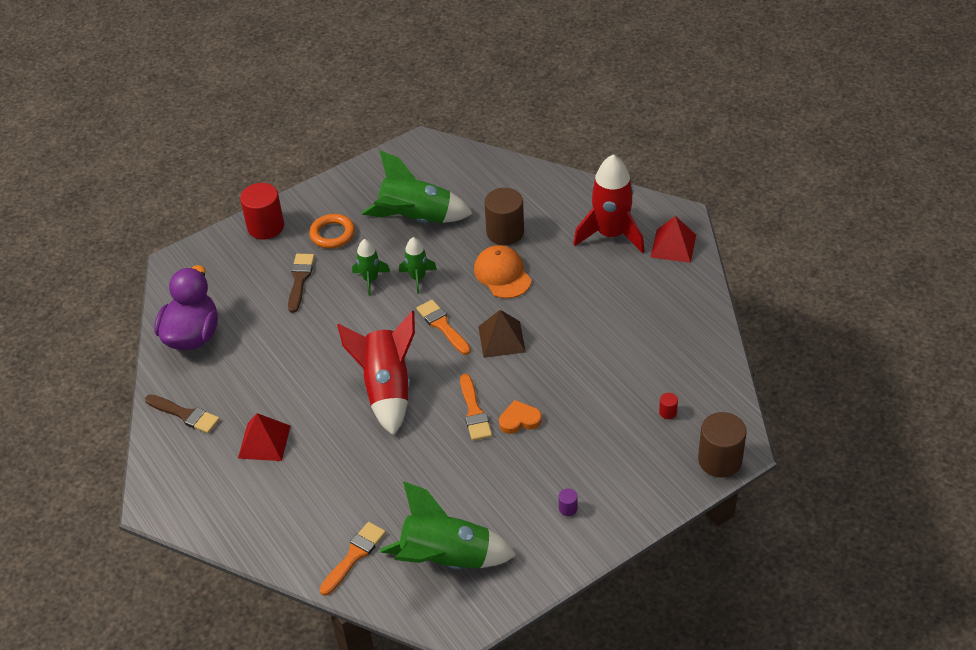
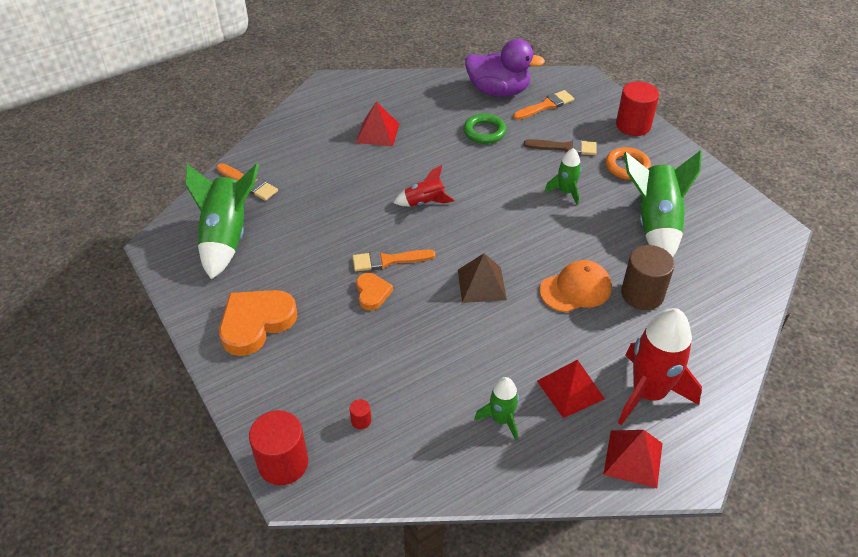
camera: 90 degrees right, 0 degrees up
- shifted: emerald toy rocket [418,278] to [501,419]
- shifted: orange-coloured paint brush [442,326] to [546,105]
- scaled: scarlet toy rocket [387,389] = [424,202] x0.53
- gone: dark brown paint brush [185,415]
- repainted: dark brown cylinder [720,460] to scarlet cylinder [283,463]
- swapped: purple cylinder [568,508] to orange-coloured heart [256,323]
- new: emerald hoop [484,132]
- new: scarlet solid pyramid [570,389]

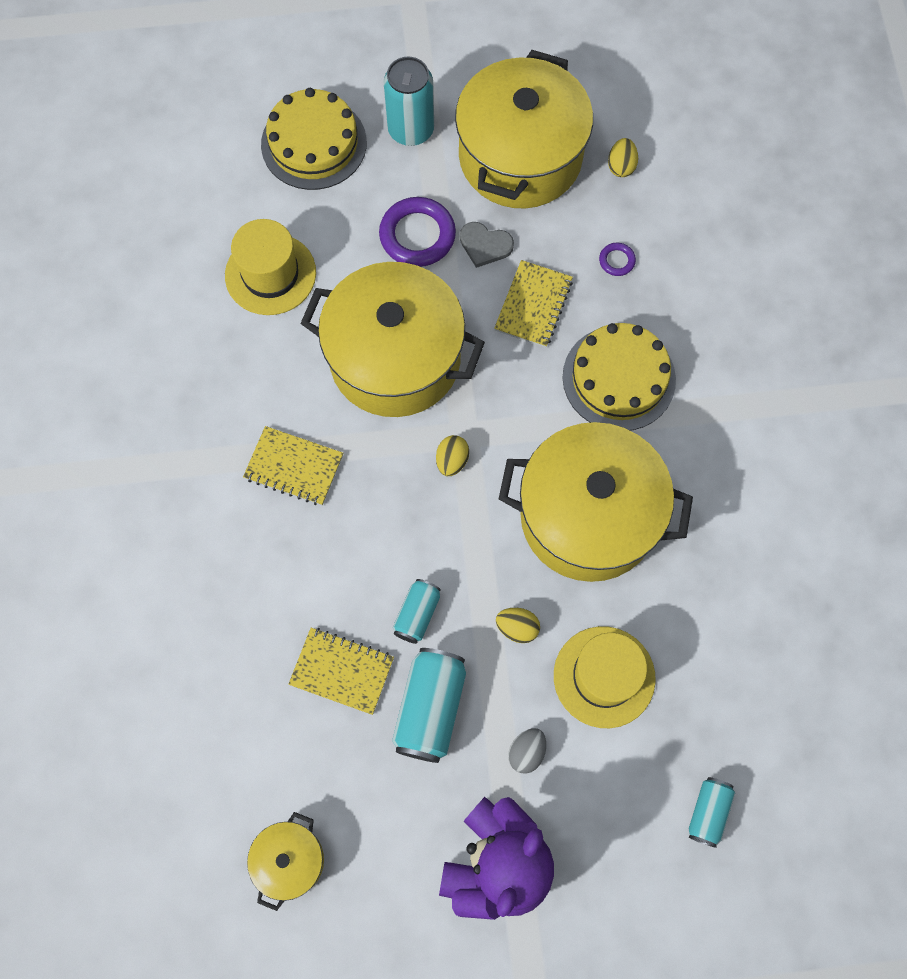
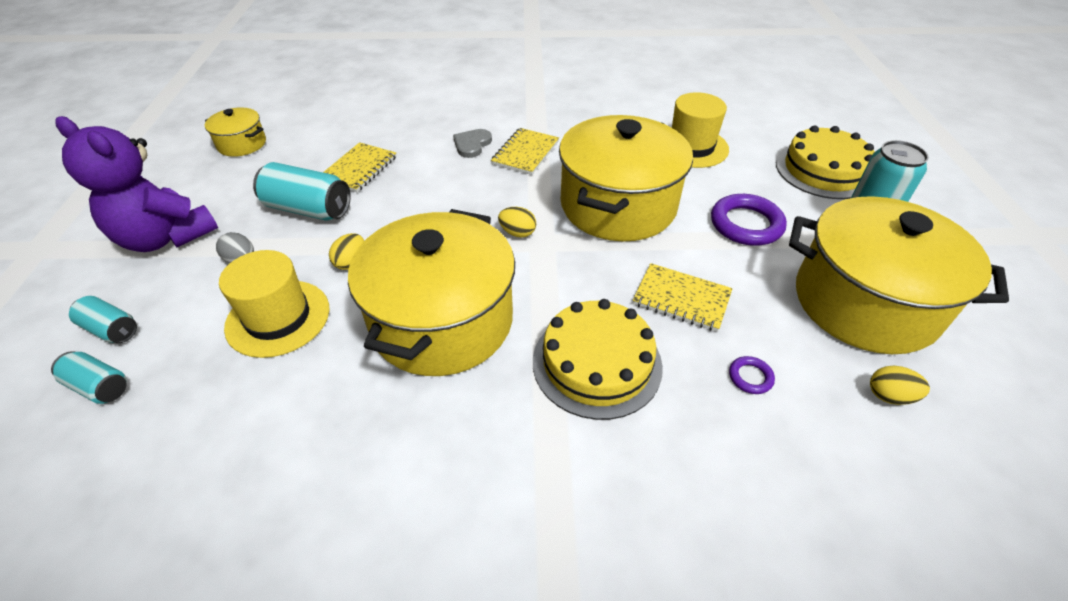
camera: 95 degrees right, 25 degrees down
- shifted: ash-grey heart [485,245] to [472,145]
- shifted: turquoise tin [417,614] to [111,329]

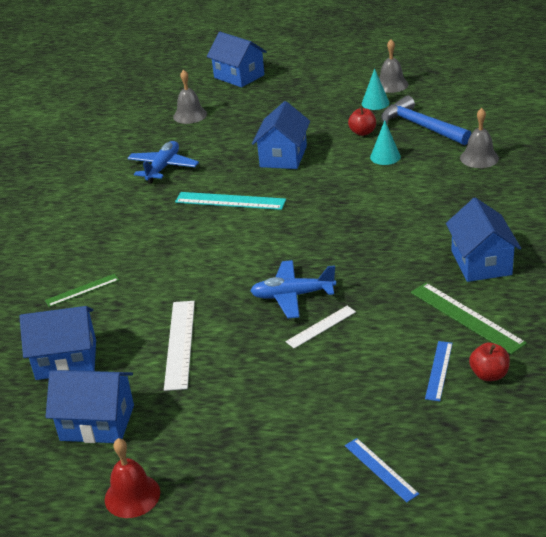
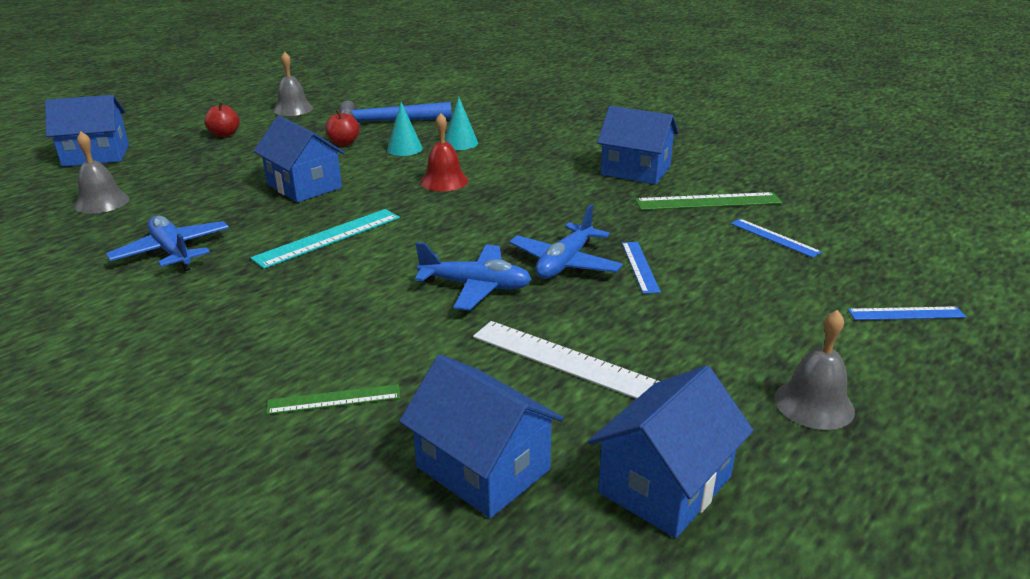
camera: 60 degrees left, 5 degrees down
- shifted: turquoise cone [375,103] to [460,143]
- shifted: ash-grey hand bell [479,158] to [814,404]
- rotated: emerald ruler [82,290] = [334,399] 75 degrees clockwise
- rotated: blue toy house [66,360] = [483,468] 75 degrees counterclockwise
- repainted: white ruler [321,327] to blue ruler [640,266]
- shifted: scarlet toy apple [489,375] to [224,134]
- shifted: scarlet hand bell [132,495] to [444,181]
- new: blue toy plane [475,286]

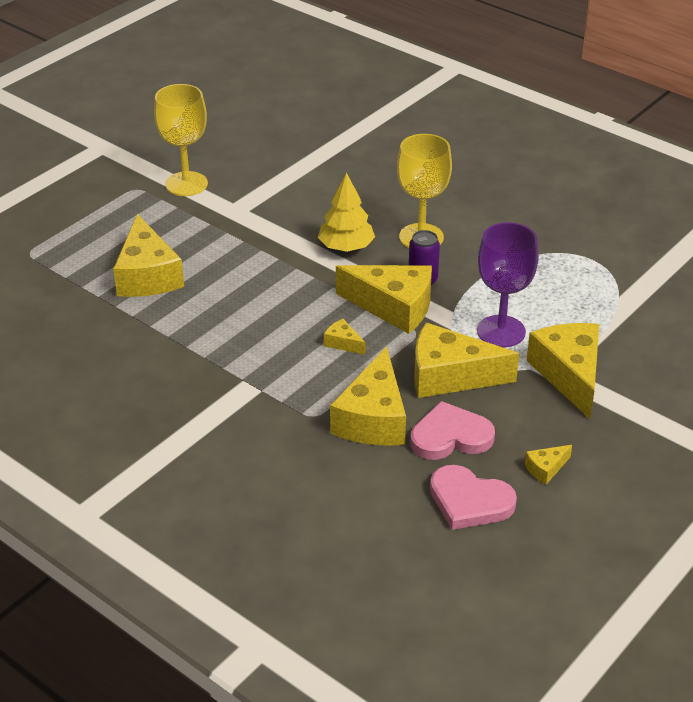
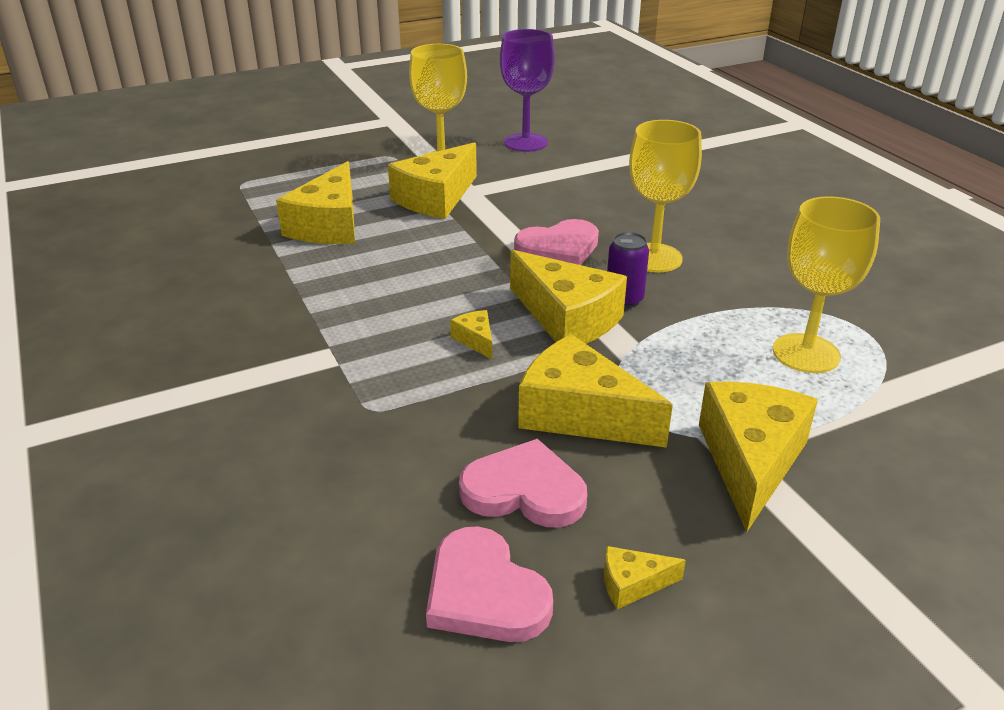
camera: 25 degrees right, 5 degrees down
- swapped: yellow toy tree [346,247] to pink heart [559,248]
- shifted: purple chalice [501,331] to [525,142]
- shifted: yellow cheese [373,418] to [436,198]
- new: yellow chalice [806,353]

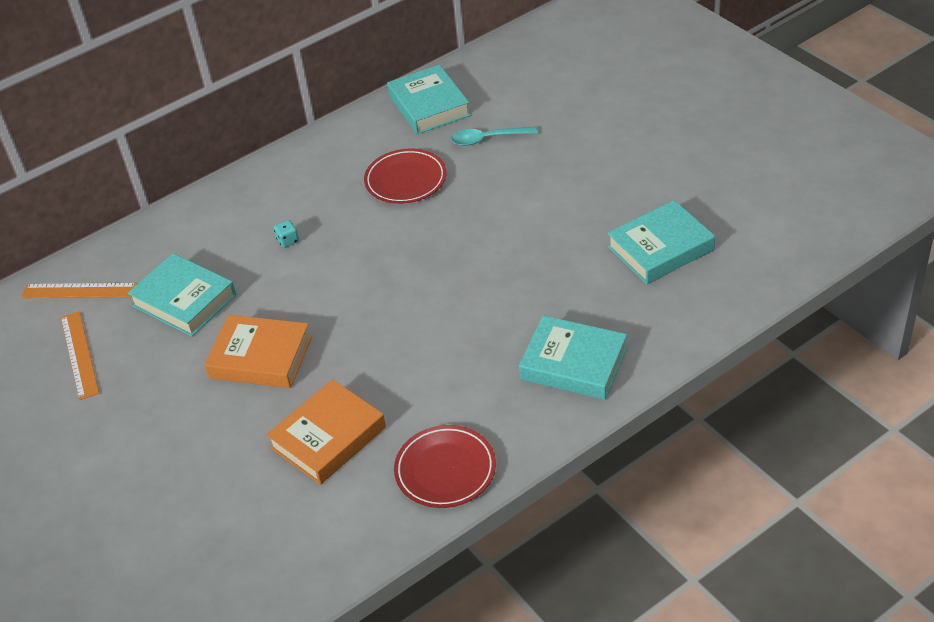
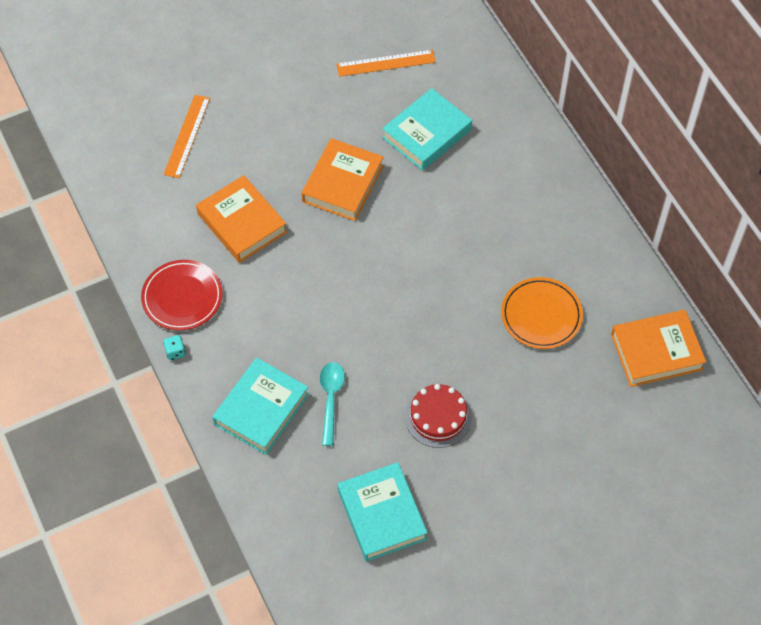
camera: 95 degrees right, 15 degrees up
- repainted: turquoise hardcover [429,105] to orange-coloured hardcover [656,352]
- shifted: turquoise spoon [488,139] to [330,399]
- repainted: scarlet flat dish [405,180] to orange-coloured flat dish [541,315]
- shifted: turquoise dice [288,241] to [175,352]
- shifted: orange-coloured ruler [79,290] to [187,136]
- new: scarlet gateau [438,417]

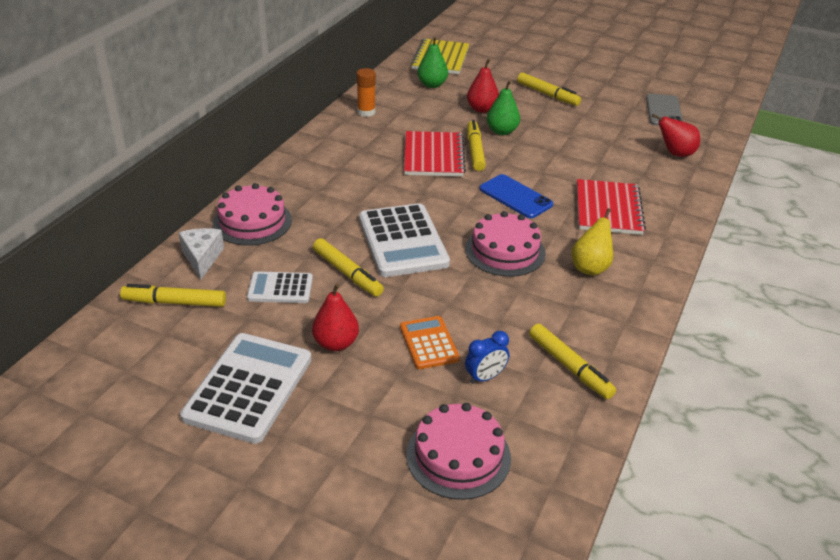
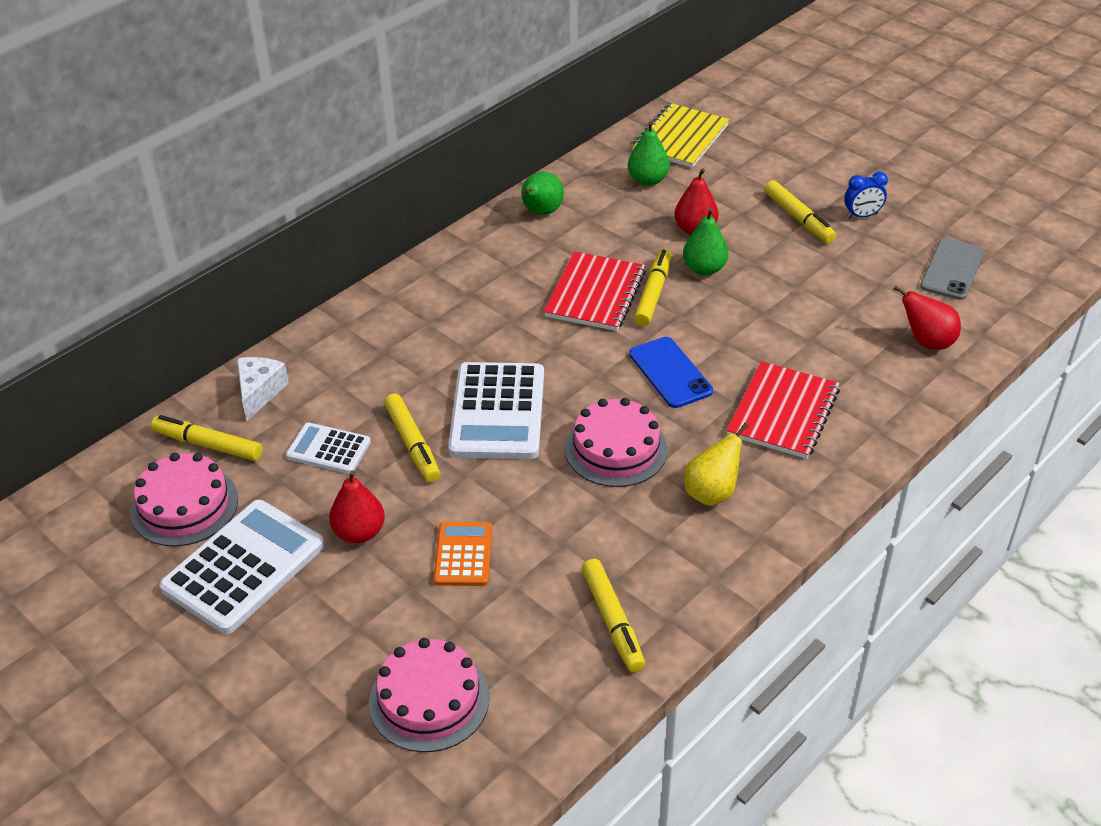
camera: 20 degrees right, 5 degrees up
- swapped: orange-coloured glue [366,112] to emerald toy pear [541,212]
- shifted: pink gateau [252,222] to [184,505]
- shifted: blue bedside clock [485,377] to [862,216]

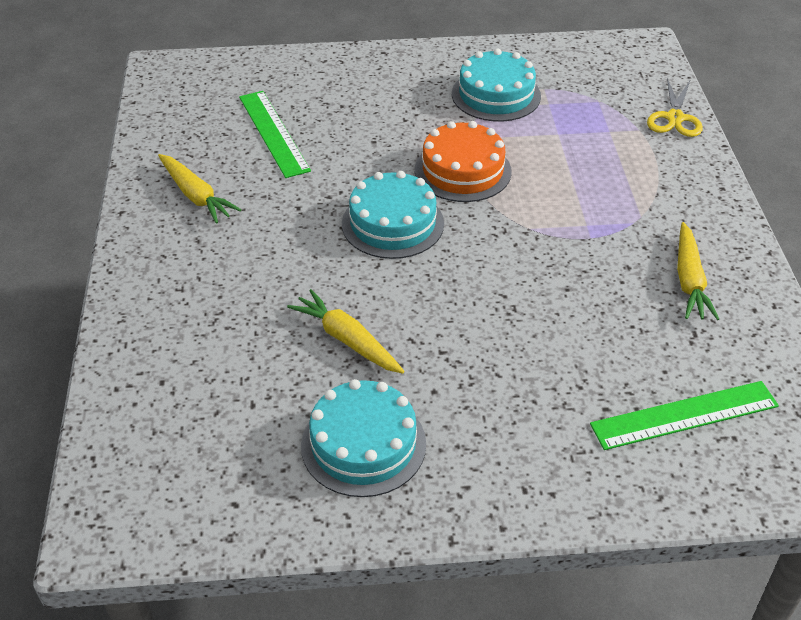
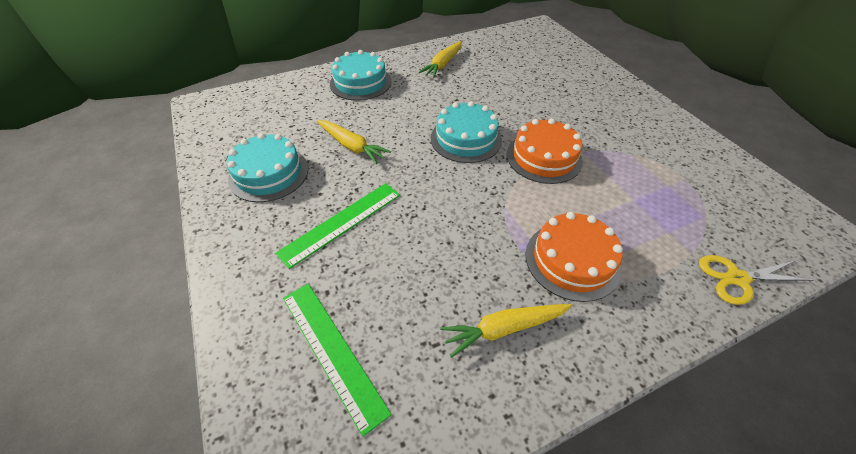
camera: 70 degrees right, 5 degrees up
- shifted: turquoise gateau [496,95] to [360,82]
- shifted: emerald ruler [273,133] to [341,223]
- rotated: yellow root vegetable [347,340] = [352,146] 105 degrees clockwise
- new: orange-coloured gateau [572,260]

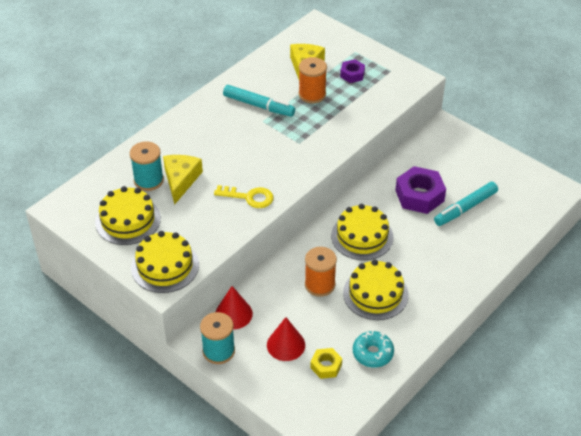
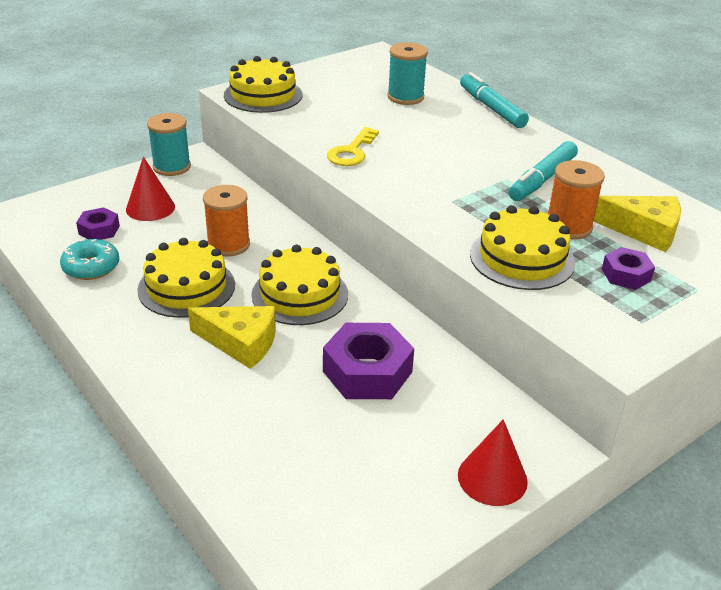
camera: 100 degrees right, 10 degrees down
- shifted: yellow cheese [181,180] to [241,343]
- shifted: turquoise marker pen [465,208] to [491,108]
- shifted: yellow gateau [128,220] to [522,258]
- shifted: scarlet cone [233,314] to [492,478]
- repainted: yellow nut [326,366] to purple nut [99,230]

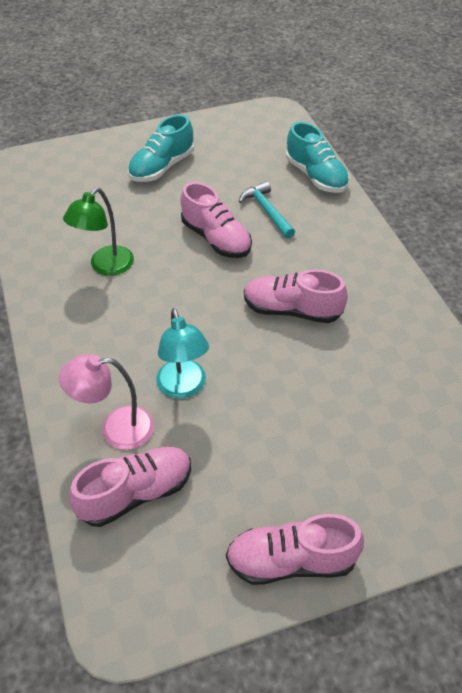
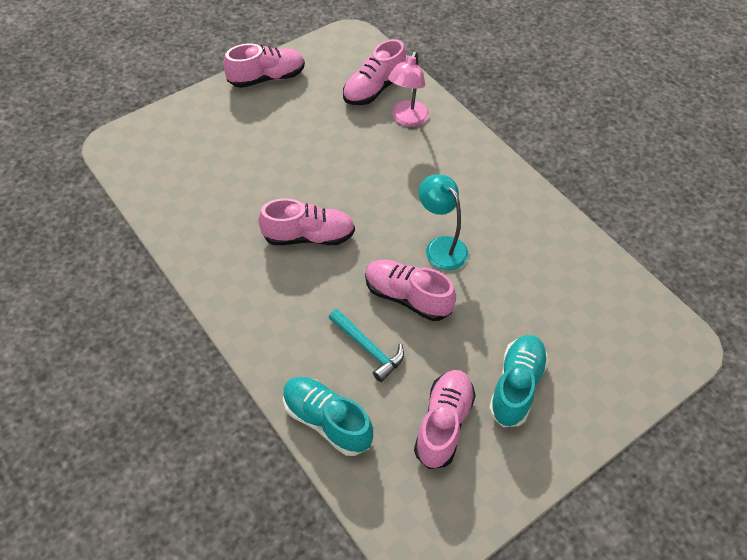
camera: 160 degrees right, 5 degrees up
- gone: emerald reading lamp [106,266]
- shifted: turquoise reading lamp [184,388] to [441,247]
- rotated: pink reading lamp [116,428] = [407,119] 135 degrees clockwise
- new: pink shoe [443,424]

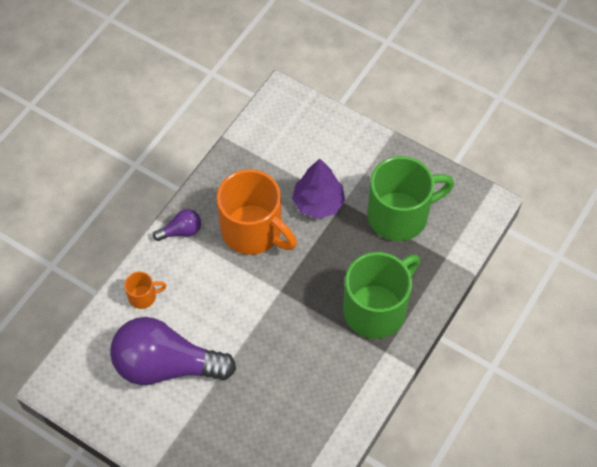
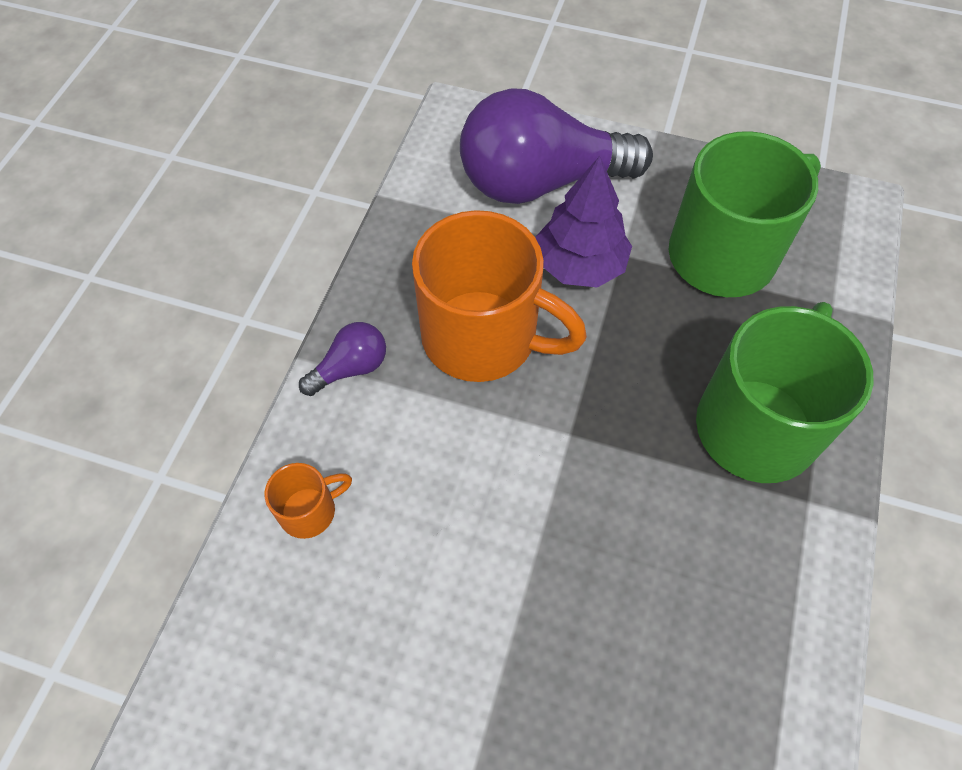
camera: 15 degrees left, 0 degrees up
- shifted: purple lightbulb [166,365] to [540,182]

